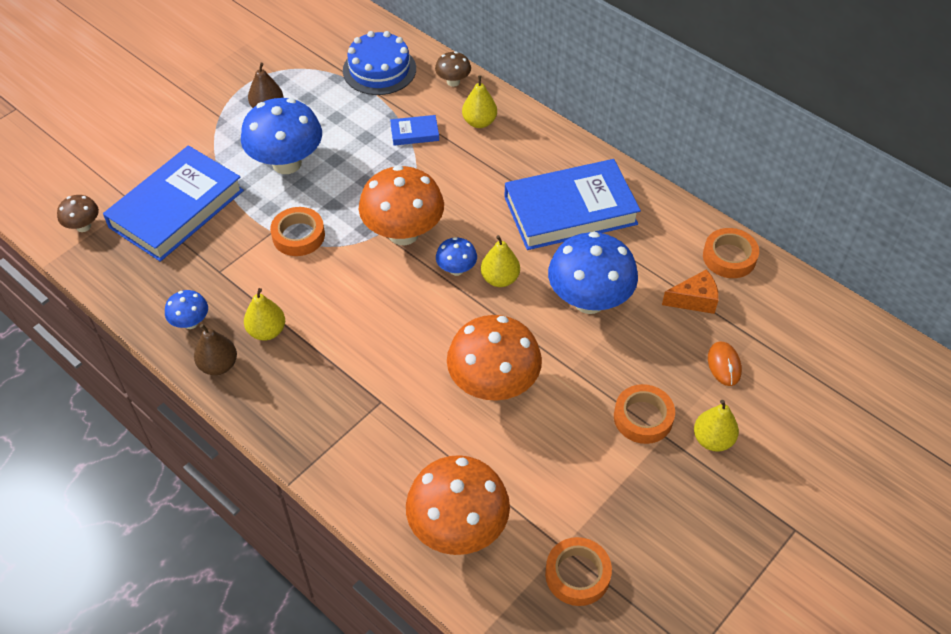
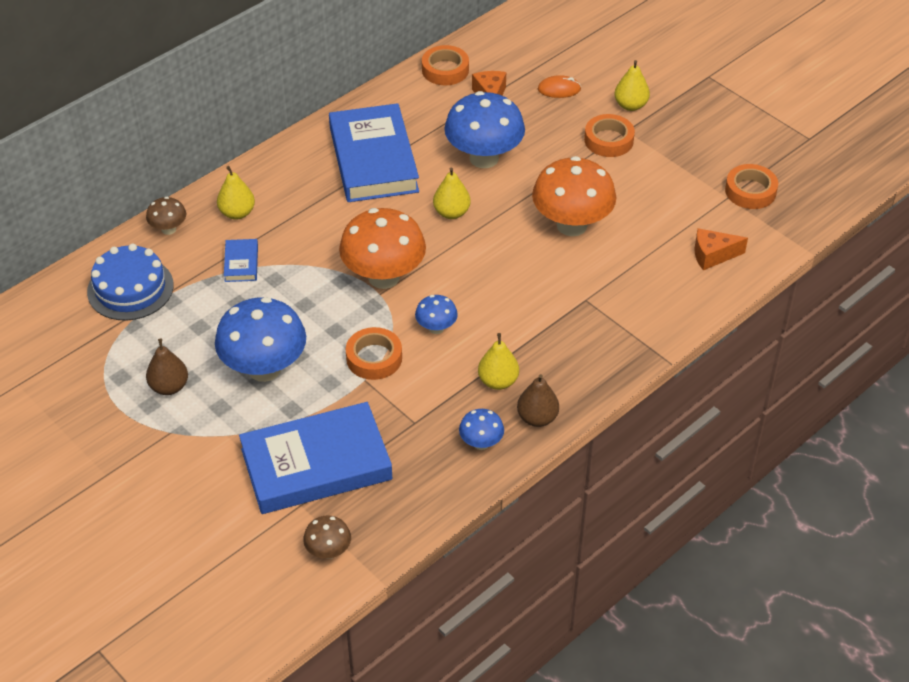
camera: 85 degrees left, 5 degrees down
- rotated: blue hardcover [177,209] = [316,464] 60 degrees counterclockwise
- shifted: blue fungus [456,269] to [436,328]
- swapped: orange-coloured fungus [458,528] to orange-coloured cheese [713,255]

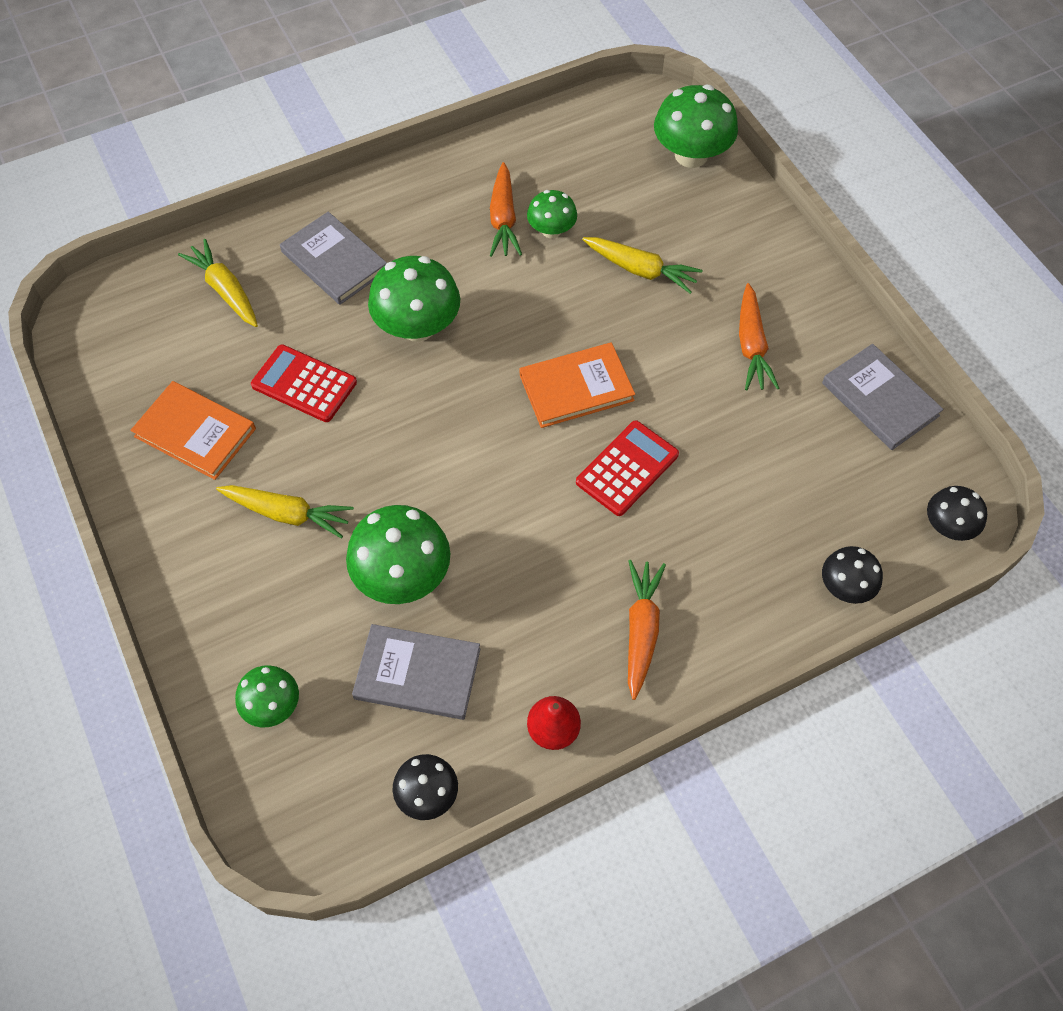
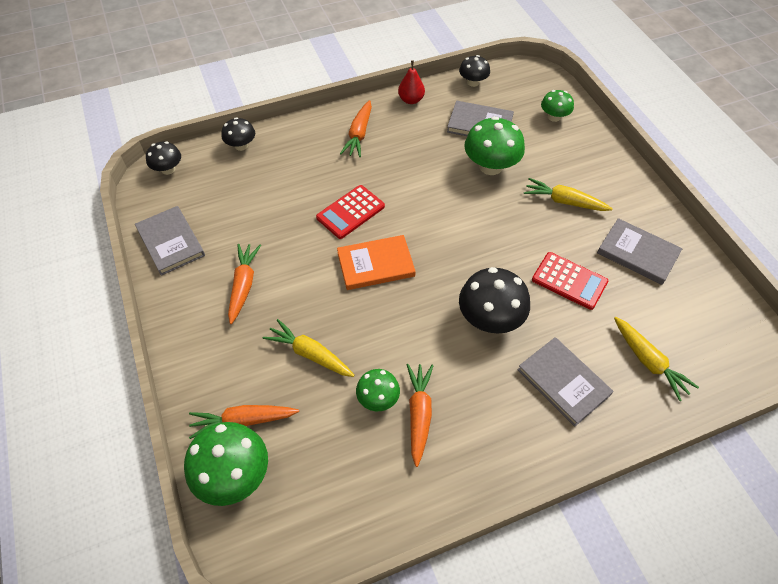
camera: 175 degrees left, 5 degrees down
- repainted: emerald fungus [417,326] to black fungus [490,319]
- repainted: orange-coloured hardcover [195,433] to ash-grey hardcover [637,253]
- new: orange-coloured root vegetable [243,421]

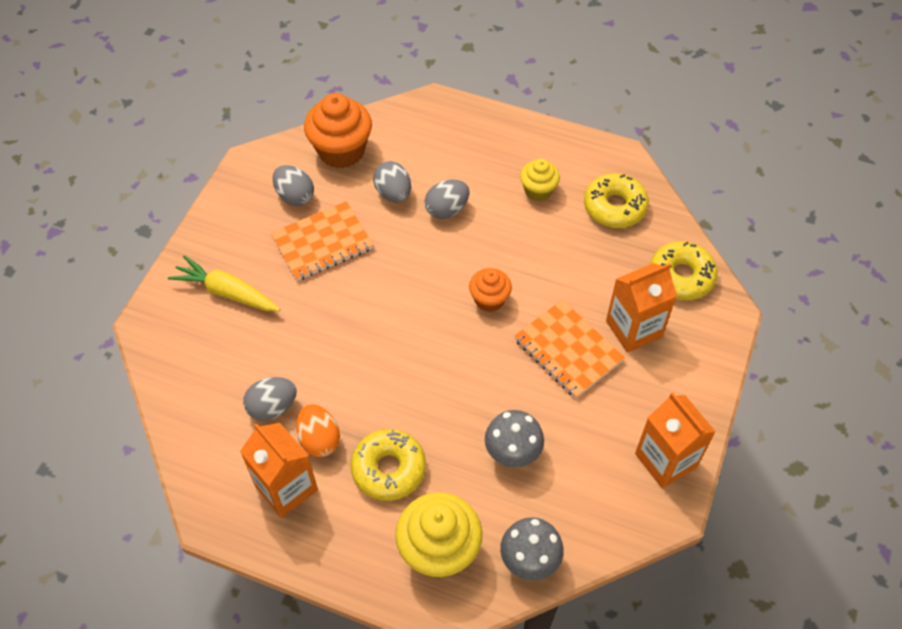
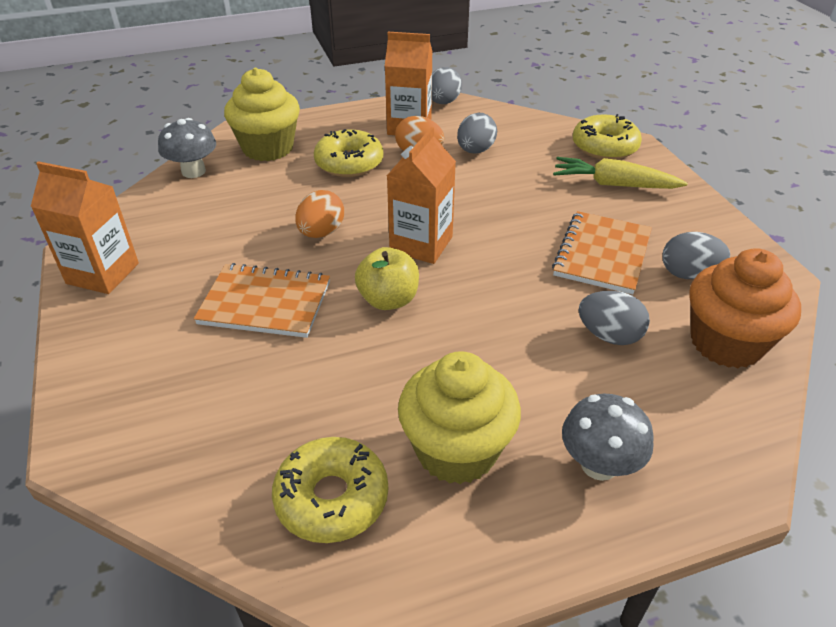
camera: 140 degrees right, 15 degrees down
- scaled: yellow muffin [538,191] = [456,450] x1.73
- shifted: ash-grey egg shape [447,210] to [443,102]
- shifted: yellow glazed donut [681,276] to [604,147]
- rotated: yellow root vegetable [227,292] = [613,184] 150 degrees counterclockwise
- shifted: orange-coloured juice carton [634,329] to [421,244]
- swapped: orange-coloured muffin [489,300] to yellow toy apple [388,300]
- shifted: ash-grey fungus [512,452] to [599,465]
- new: orange-coloured egg shape [321,233]

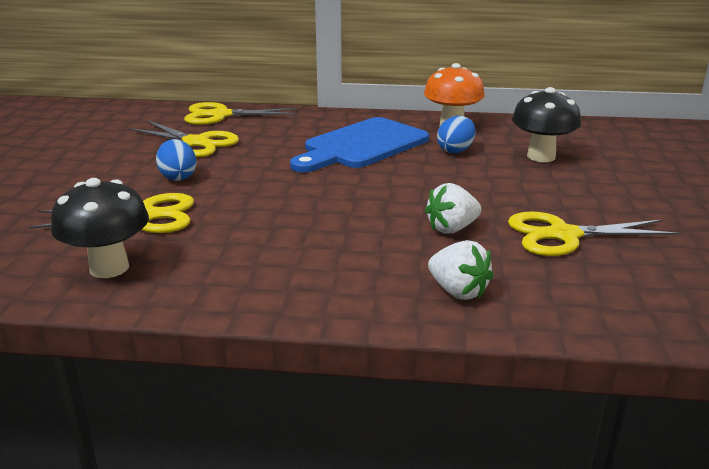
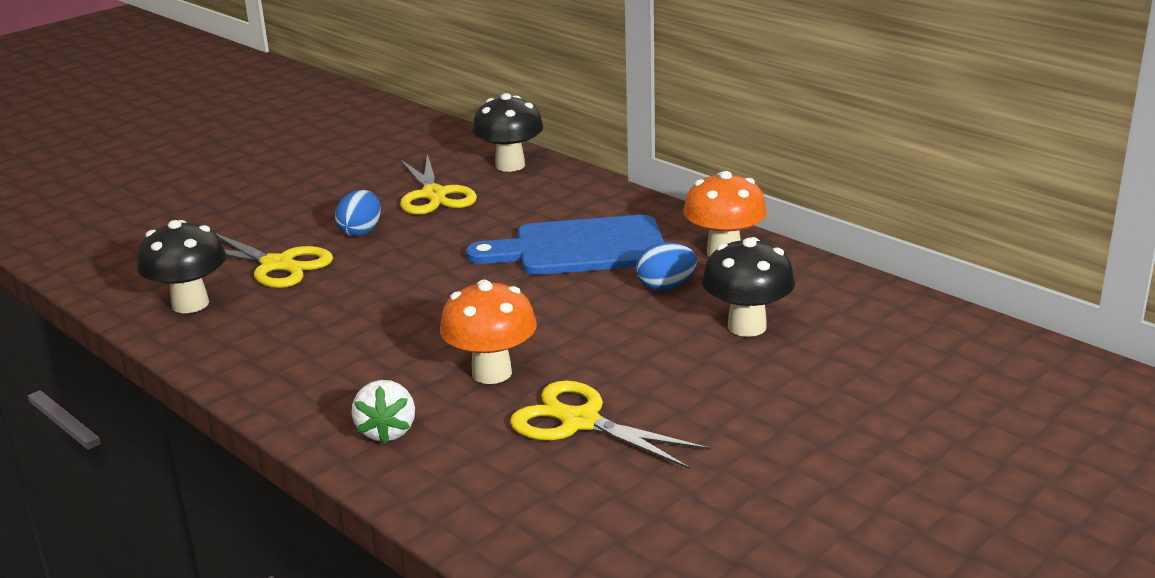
camera: 40 degrees right, 0 degrees up
- swapped: yellow pair of scissors [221,115] to black fungus [510,165]
- swapped: white toy strawberry [452,229] to orange-coloured fungus [491,373]

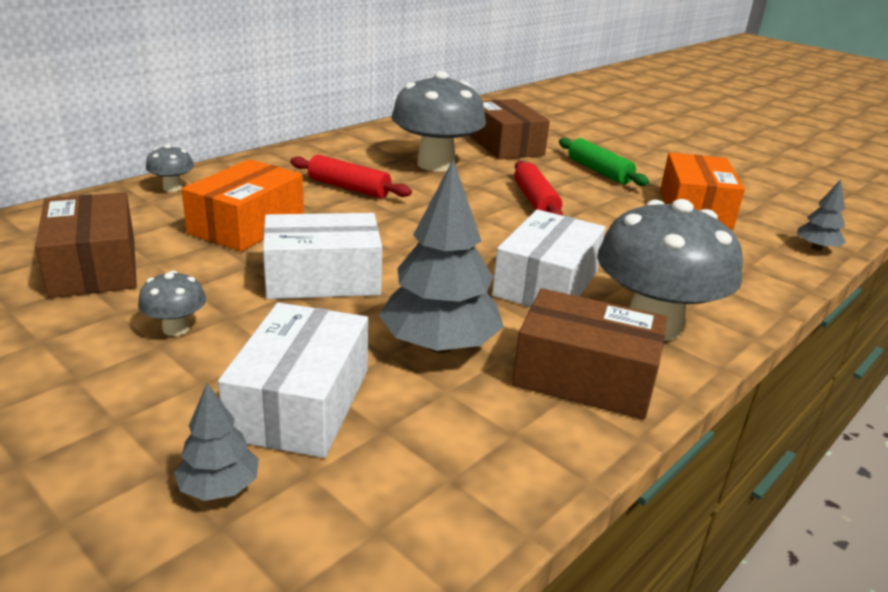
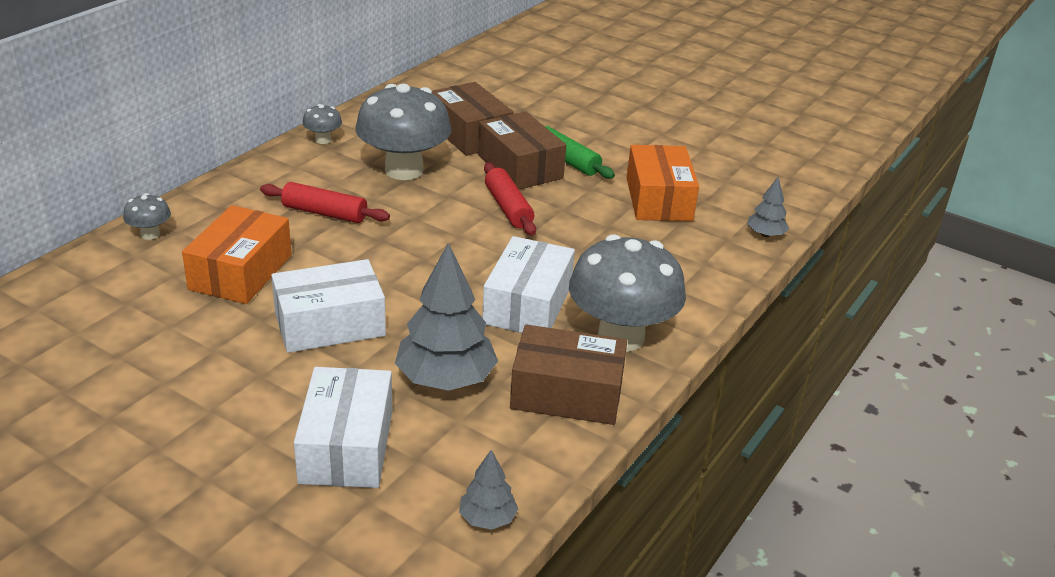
camera: 10 degrees left, 5 degrees up
- shifted: dark brown package [94,266] to [520,167]
- shifted: ash-grey fungus [176,328] to [323,140]
- shifted: ash-grey toy tree [219,488] to [487,519]

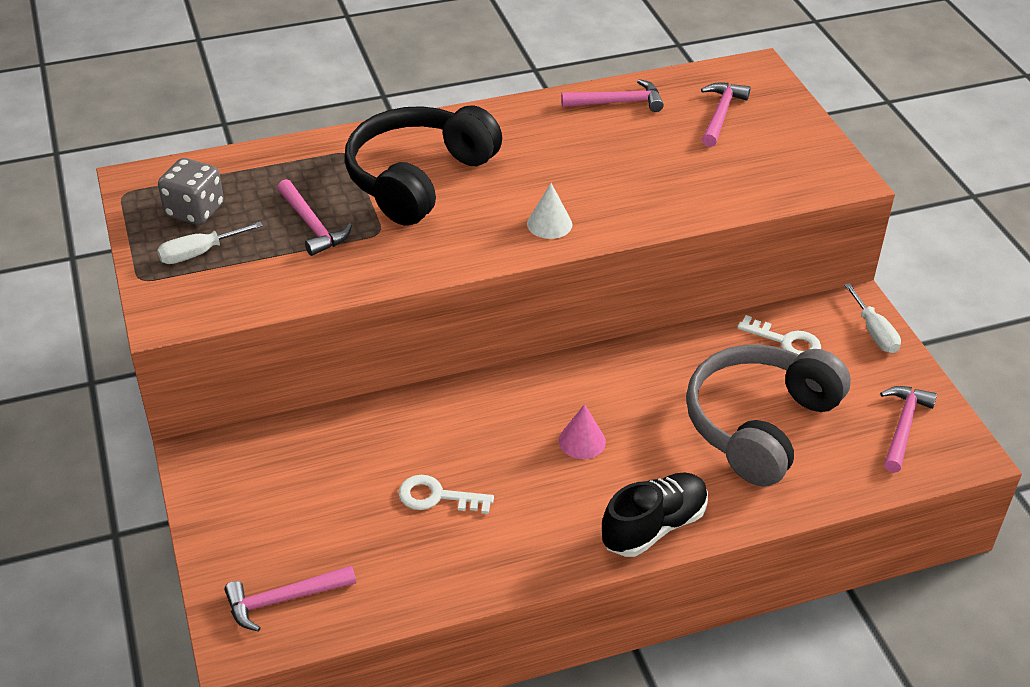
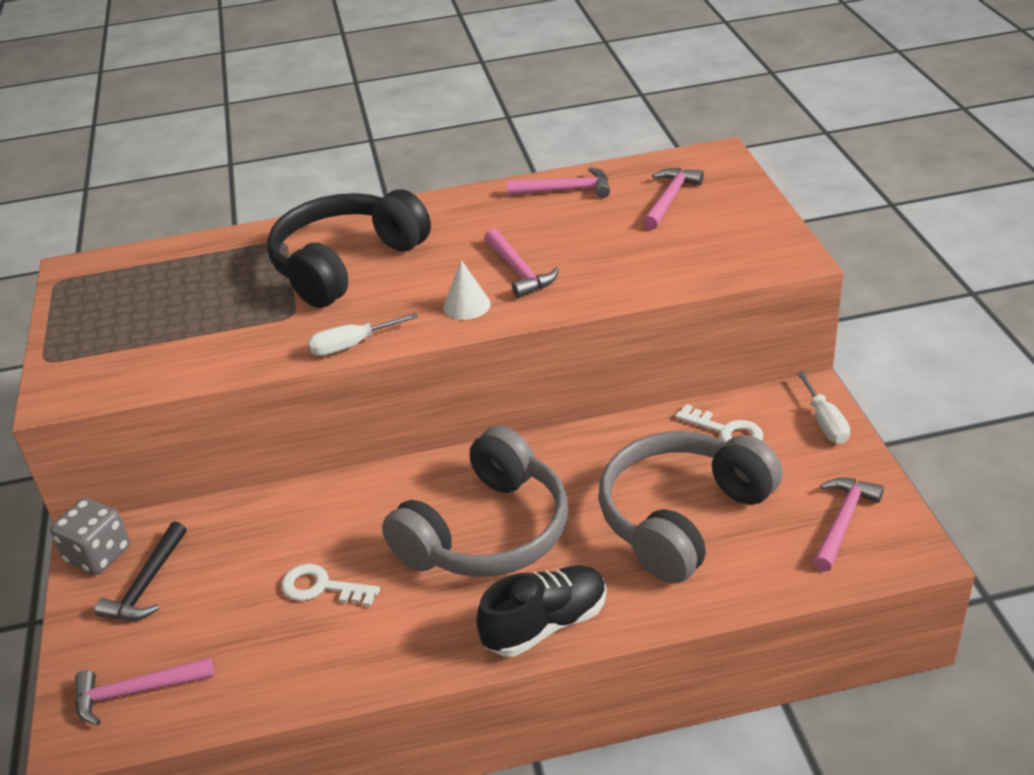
camera: 10 degrees right, 5 degrees down
- shifted: ash-grey dice [195,211] to [98,555]
- shifted: pink claw hammer [312,225] to [519,271]
- shifted: white screwdriver [199,253] to [351,345]
- swapped: pink cone [582,441] to ash-grey over-ear headphones [487,532]
- new: black claw hammer [147,584]

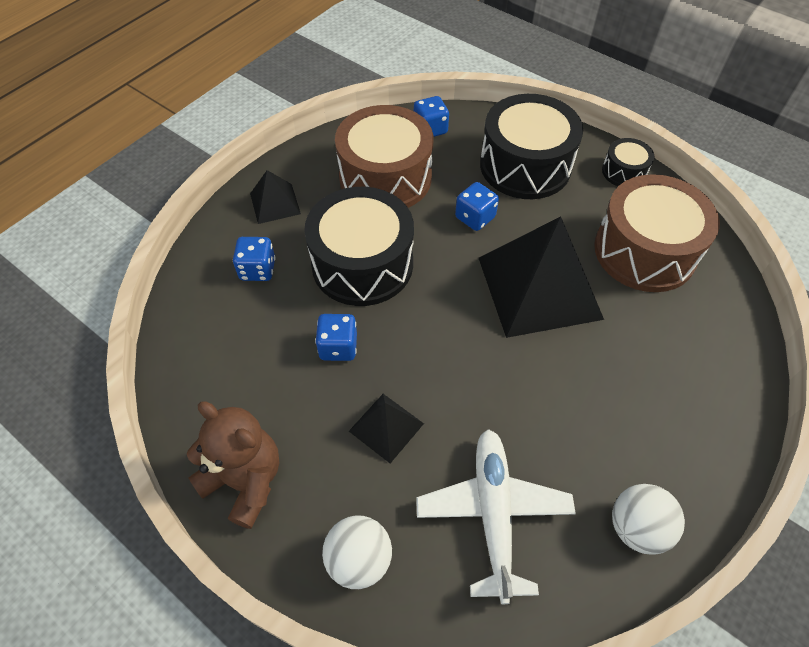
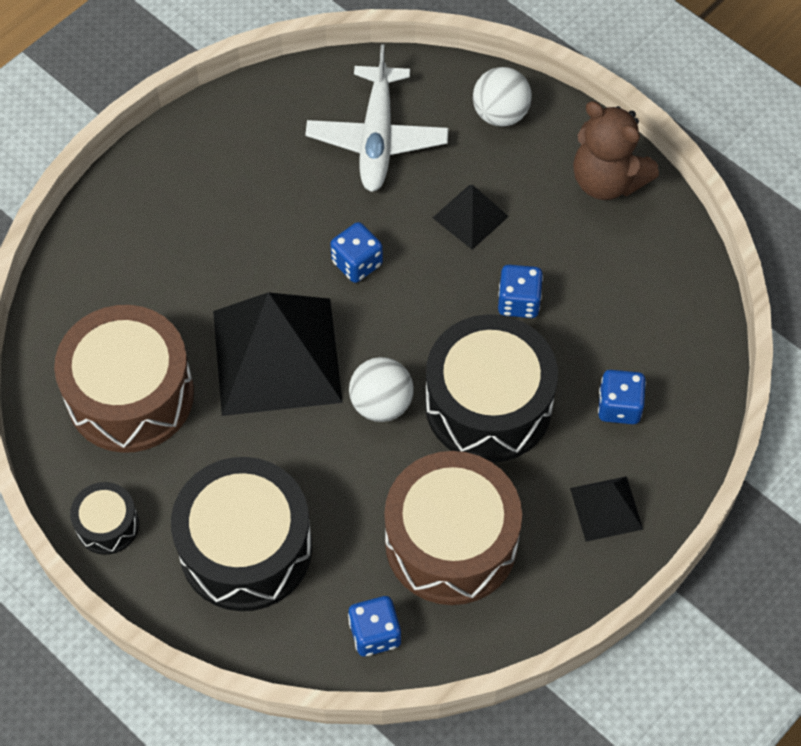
camera: 175 degrees left, 5 degrees up
- shifted: blue dice [475,217] to [357,263]
- shifted: white play ball [637,527] to [381,403]

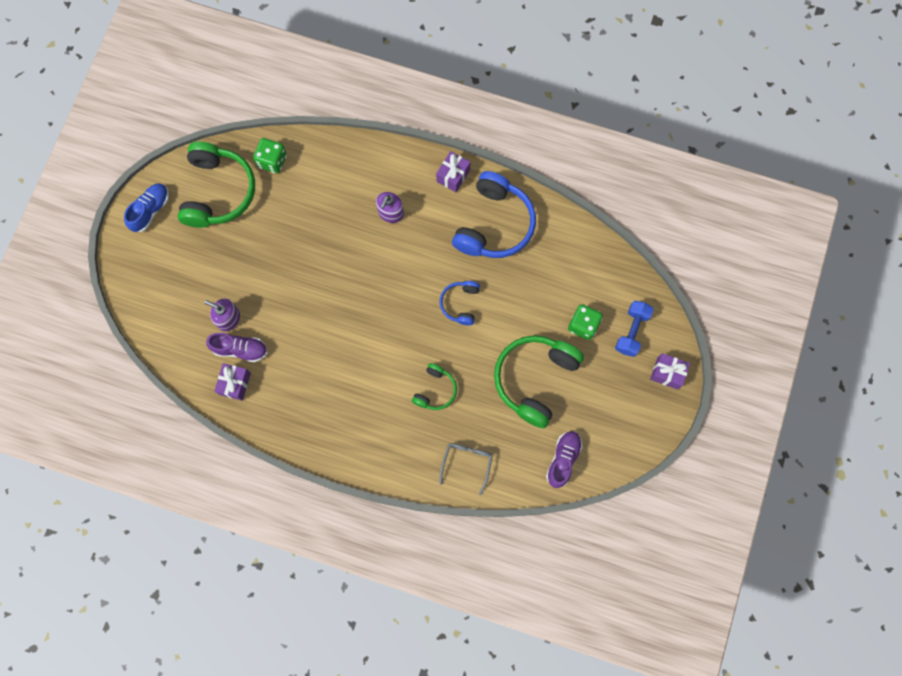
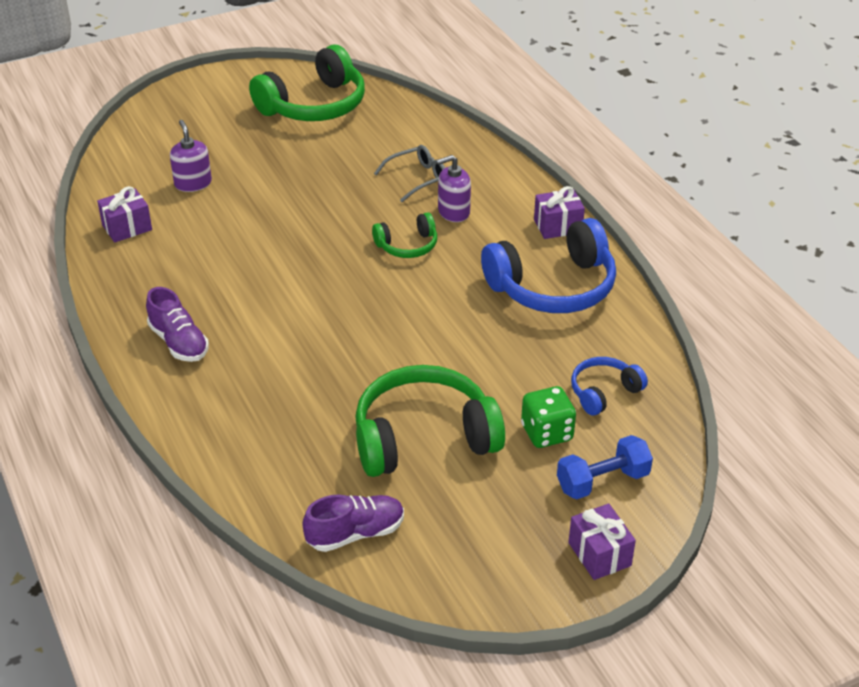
camera: 45 degrees right, 35 degrees down
- gone: emerald dice [272,161]
- gone: blue shoe [150,210]
- shifted: blue over-ear headphones [460,304] to [604,392]
- shifted: purple shoe [240,349] to [179,342]
- shifted: emerald over-ear headphones [435,390] to [407,245]
- shifted: ash-grey eyeglasses [466,463] to [417,179]

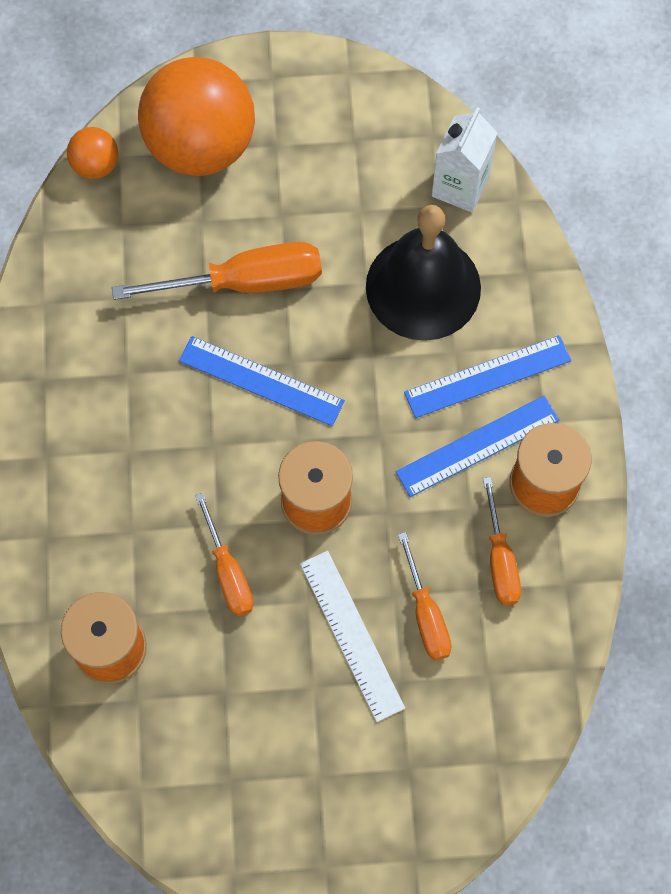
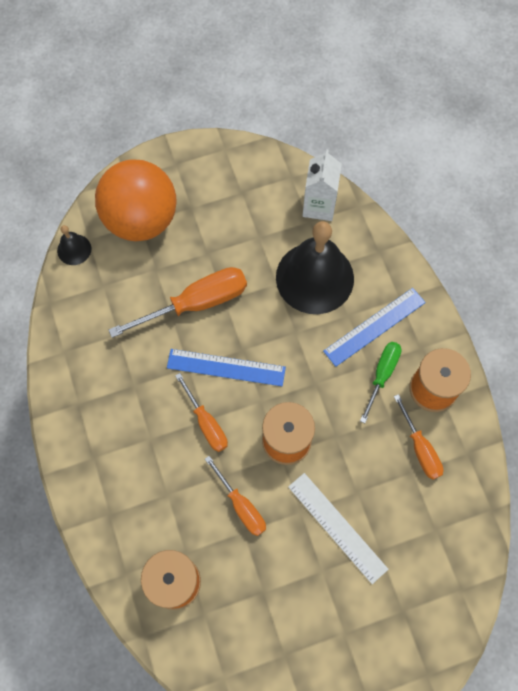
camera: 15 degrees left, 0 degrees up
- swapped: orange-coloured play ball [96,165] to black hand bell [74,249]
- swapped: blue ruler [477,446] to emerald screwdriver [382,375]
- shifted: orange-coloured screwdriver [426,614] to [206,423]

